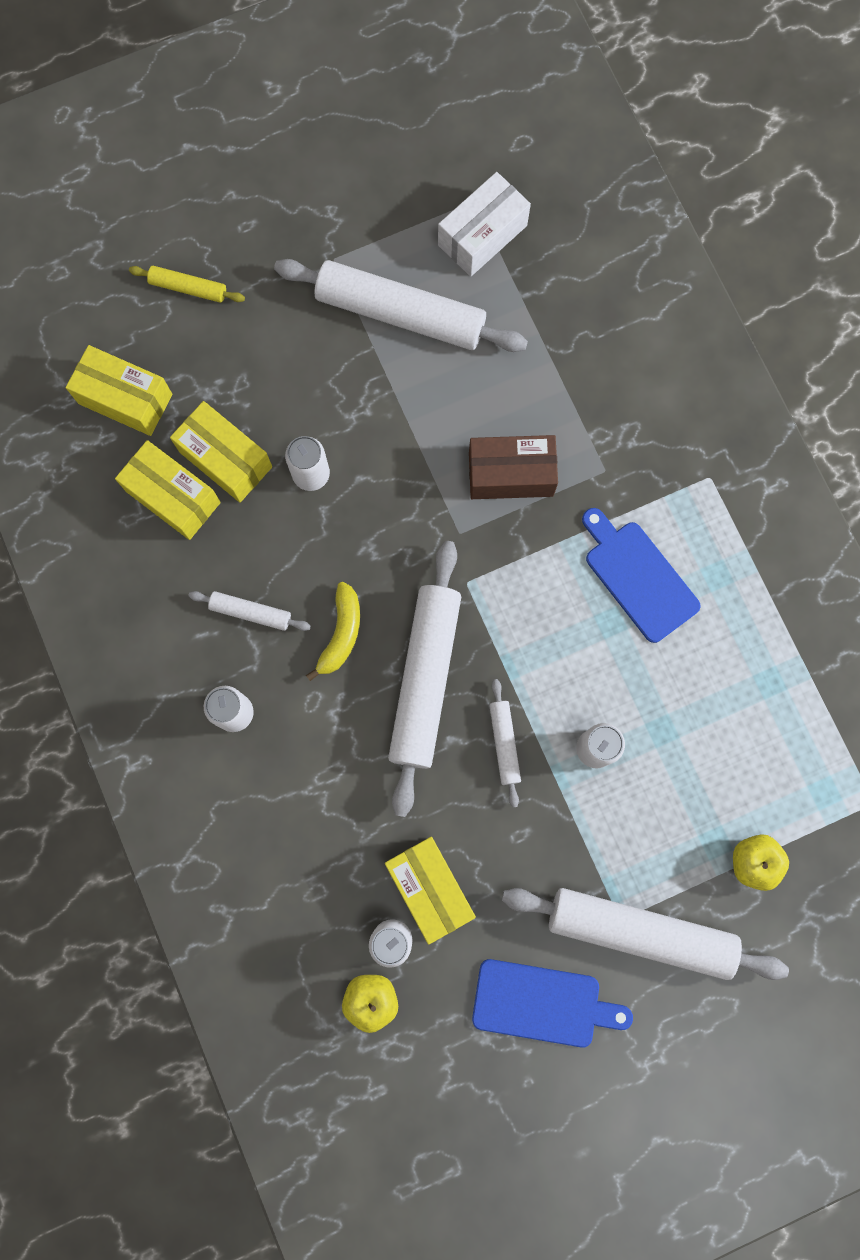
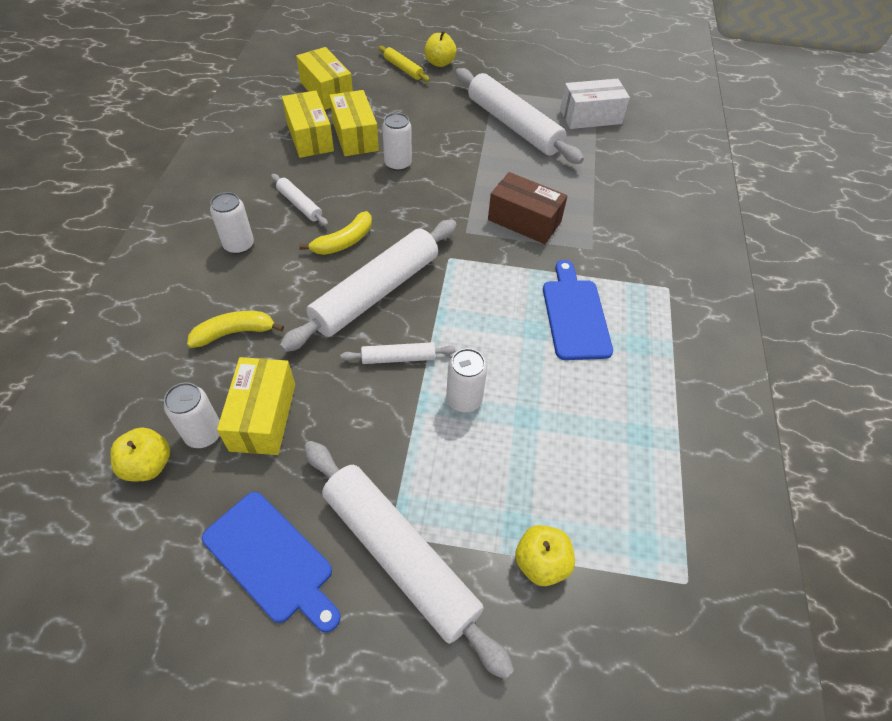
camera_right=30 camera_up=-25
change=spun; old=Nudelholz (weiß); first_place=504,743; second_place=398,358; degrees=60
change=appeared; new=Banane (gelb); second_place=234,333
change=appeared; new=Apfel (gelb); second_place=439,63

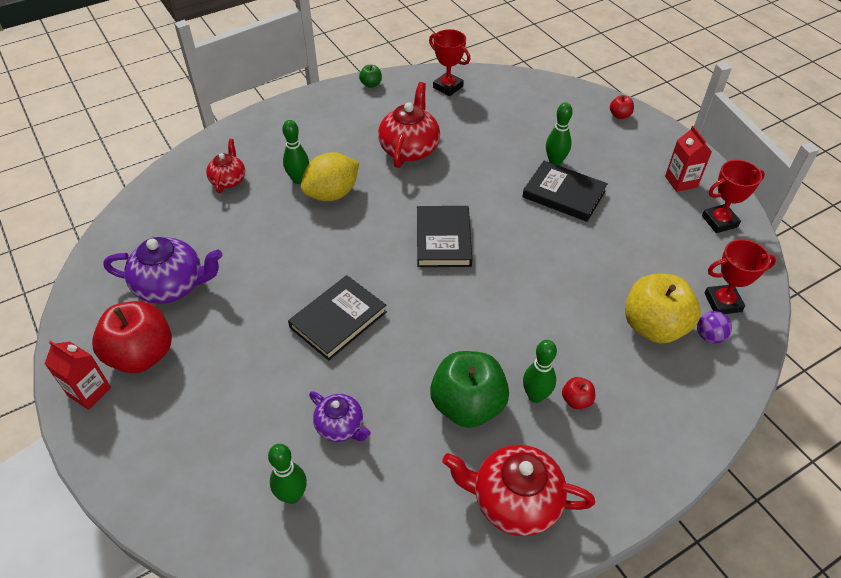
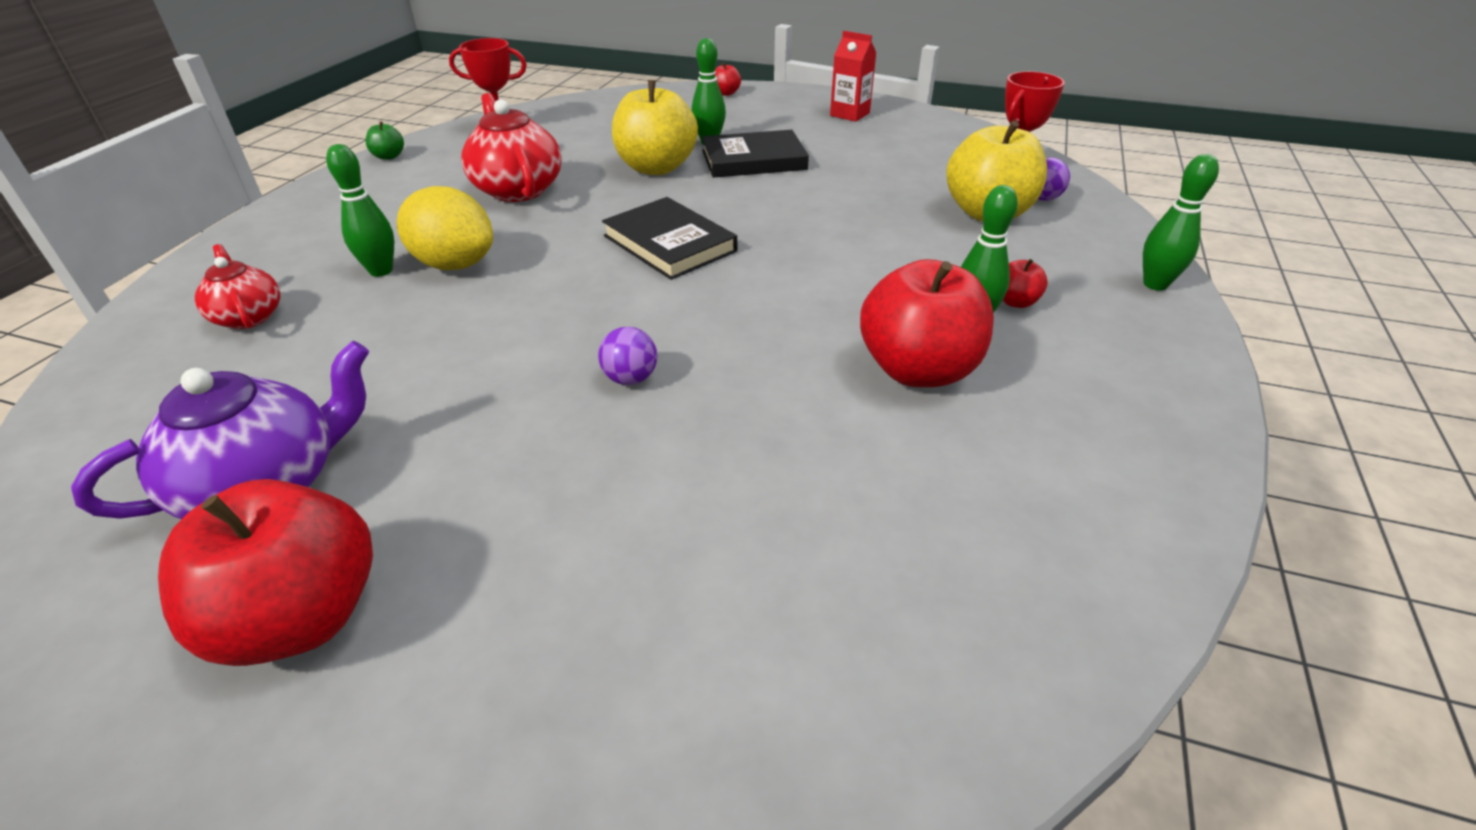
camera_right=-40 camera_up=-10
change=missing; old=Getränkekarton (rot); first_place=89,391
change=relocated; old=Bowlingkegel (grün); first_place=292,495; second_place=1155,284
change=exchanged; old=Buch (schwarz); new=Ball (lila); first_place=338,320; second_place=630,378
change=spun; old=Zitrone (gelb); first_place=332,194; second_place=455,264; degrees=-75
change=missing; old=Teekanne (lila); first_place=340,426
change=colour; old=Apfel (grün); new=Apfel (rot); first_place=467,405; second_place=918,370
change=missing; old=Teekanne (rot); first_place=514,501
change=missing; old=Pokal (rot); first_place=719,221
change=appeared; new=Apfel (gelb); second_place=656,168

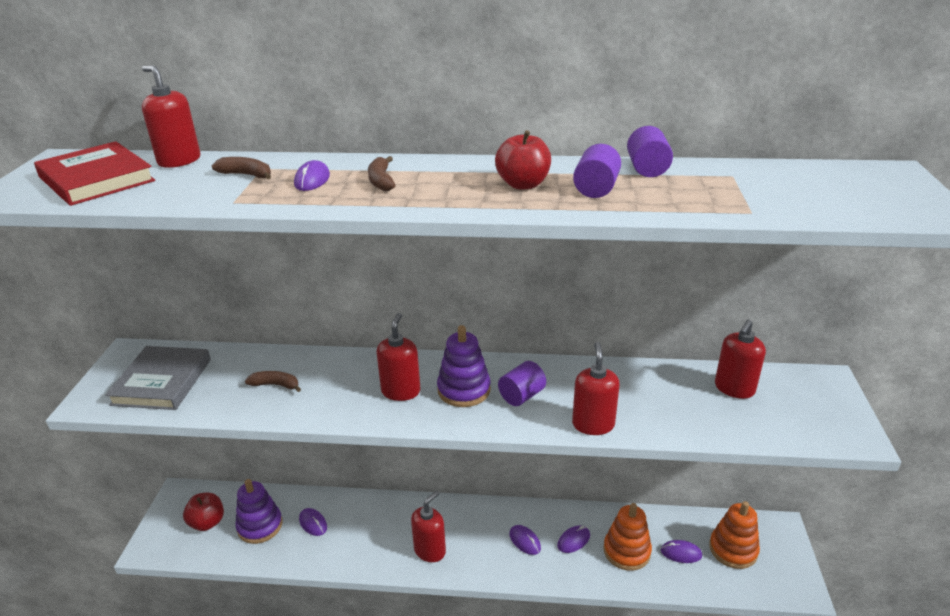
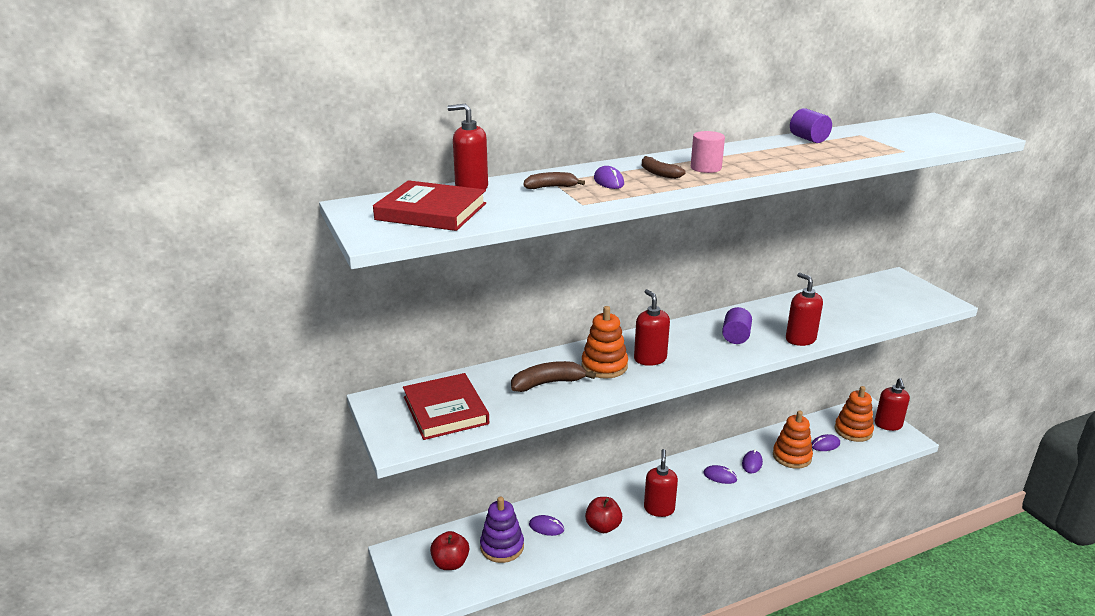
camera_right=-30 camera_up=-5
change=colour; old=Buch (grau); new=Buch (rot); first_place=162,382; second_place=445,410
change=size; old=Banane (braun); first_place=275,385; second_place=548,383; factor=1.57
change=missing; old=Stapelspielzeug (lila); first_place=464,390
change=relocated; old=Apfel (rot); first_place=523,184; second_place=603,526
change=missing; old=Vollzylinder (lila); first_place=596,189
change=relocated; old=Seifenspender (rot); first_place=734,388; second_place=888,425
change=appeared; new=Stapelspielzeug (orange); second_place=604,366
change=appeared; new=Vollzylinder (rosa); second_place=706,168

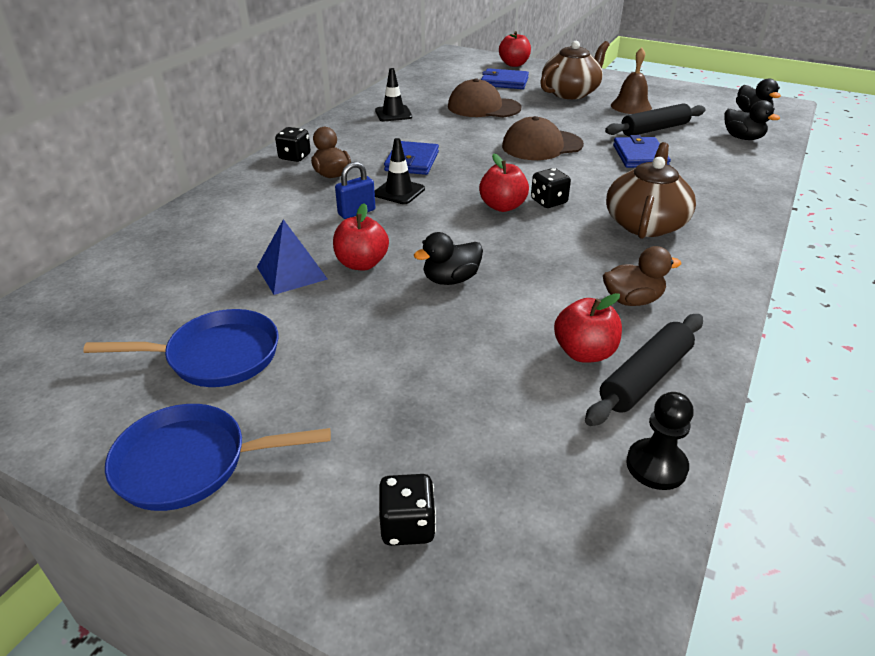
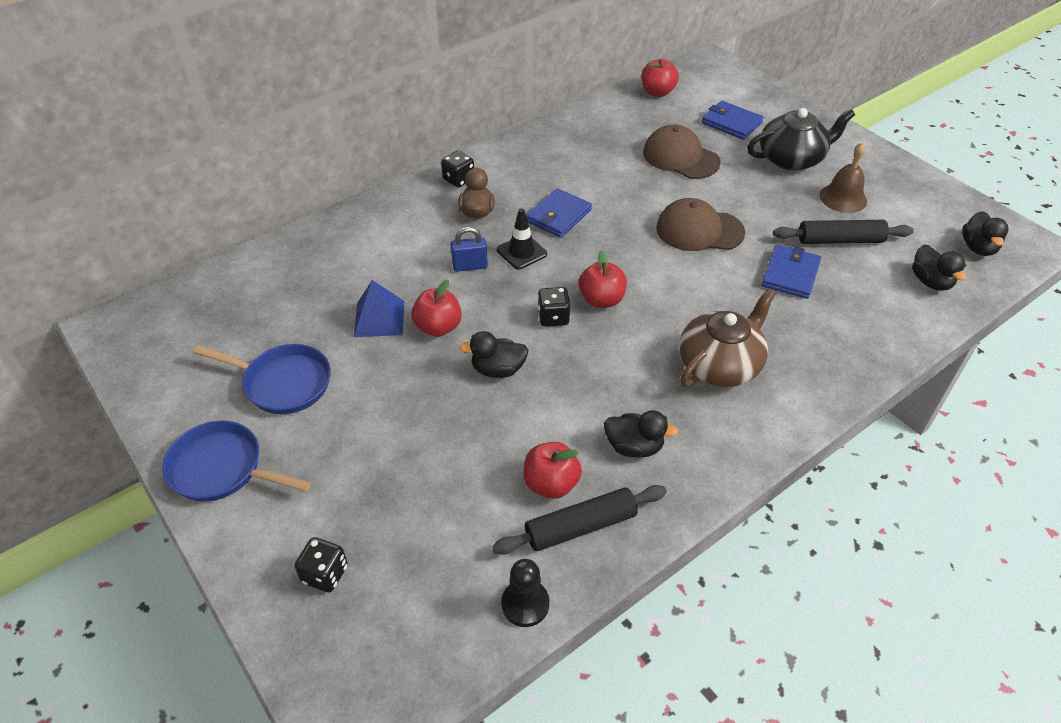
camera_right=25 camera_up=10
change=missing; old=Leitkegel (schwarz); first_place=393,114
change=relocated; old=Apfel (rot); first_place=514,64; second_place=657,92
change=relocated; old=Spielwürfel (schwarz); first_place=548,202; second_place=553,317
change=colour; old=Teekanne (braun); new=Teekanne (schwarz); first_place=570,93; second_place=791,159
change=colour; old=Ente (braun); new=Ente (schwarz); first_place=632,300; second_place=634,447

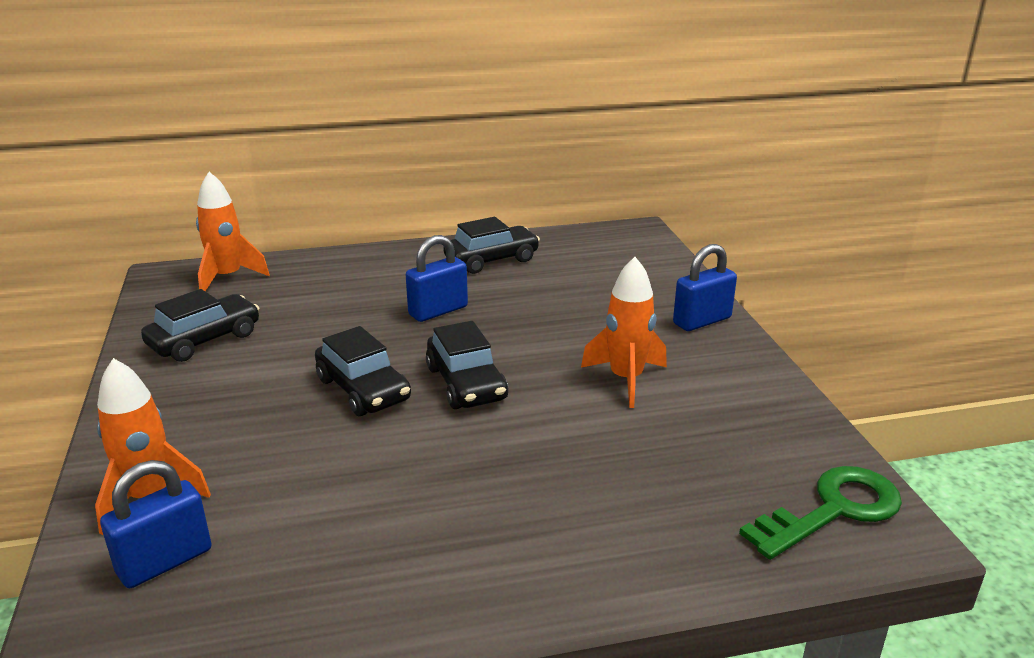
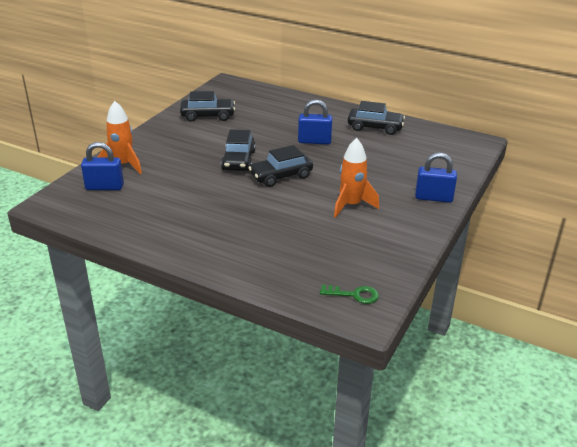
camera_right=40 camera_up=5
change=missing; old=Rakete (orange); first_place=228,277
change=spun; old=Auto (schwarz); first_place=466,383; second_place=281,176; degrees=45
change=size; old=Schlüssel (grün); first_place=833,510; second_place=354,295; factor=0.58

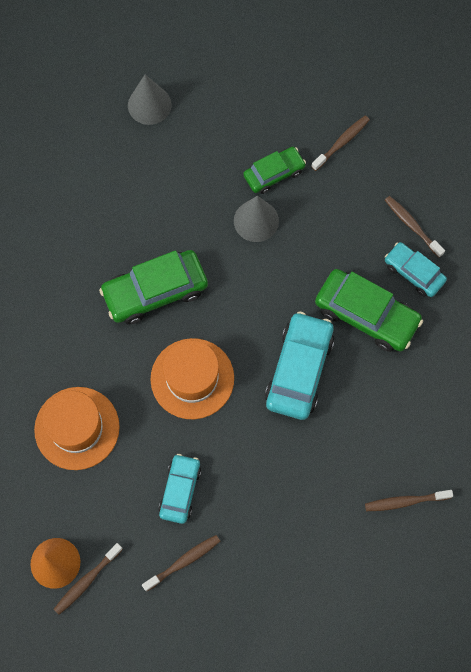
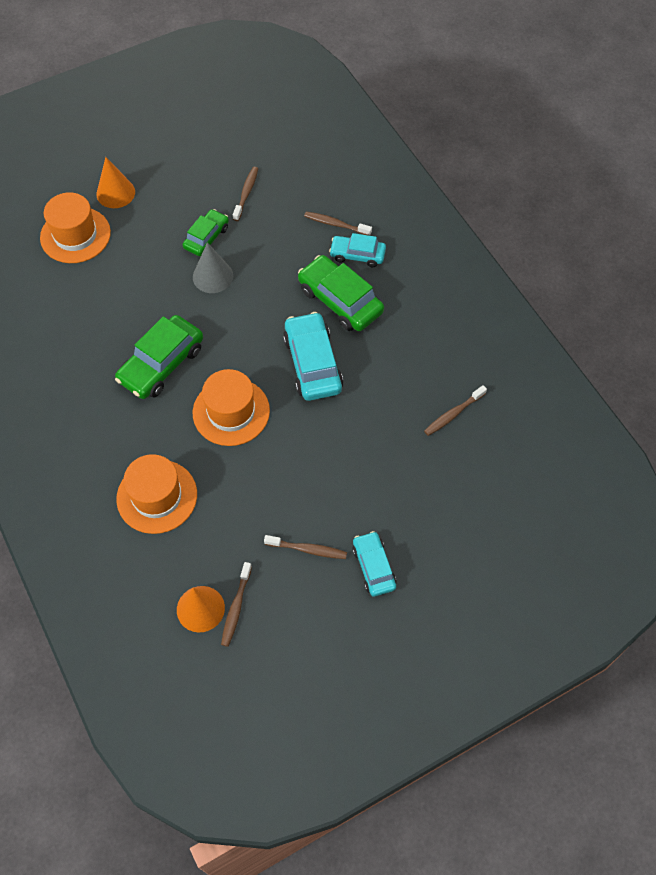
camera_right=-30 camera_up=-10
change=exchanged; old=Kegel (grau); new=Hut (orange); first_place=149,105; second_place=75,235
change=spun; old=Zahnbürste (braun); first_place=183,561; second_place=308,549; degrees=75
change=relocated; old=Auto (türkis); first_place=180,490; second_place=374,567
change=spun; old=Auto (grün); first_place=366,315; second_place=340,300; degrees=-135
change=appeared; new=Kegel (orange); second_place=115,193

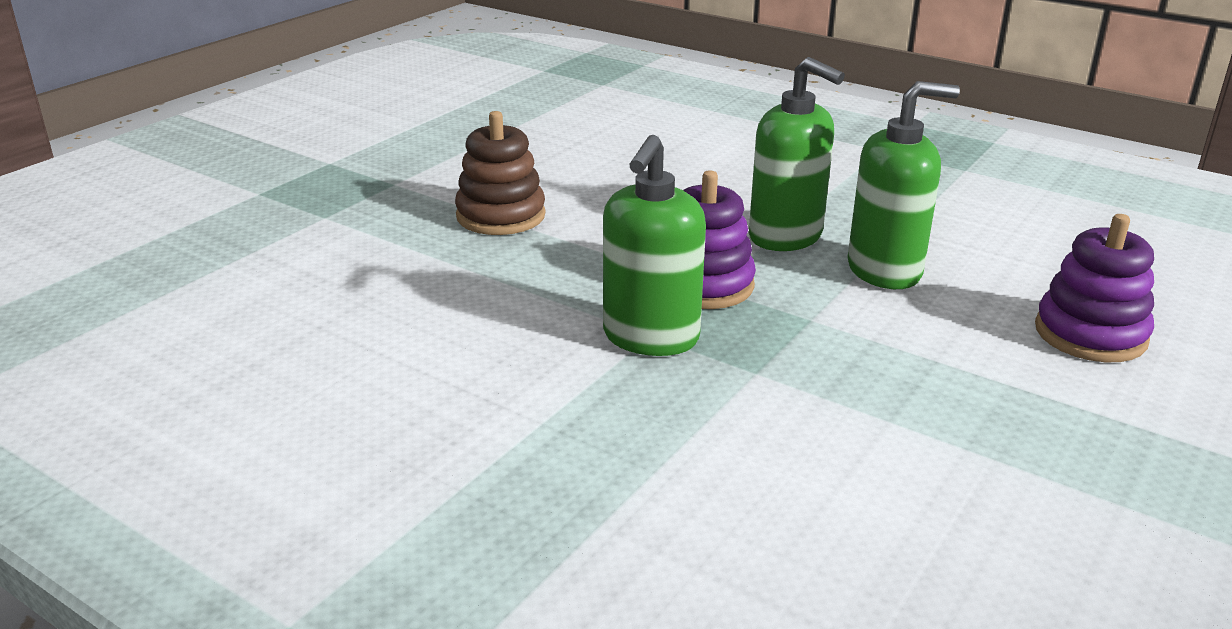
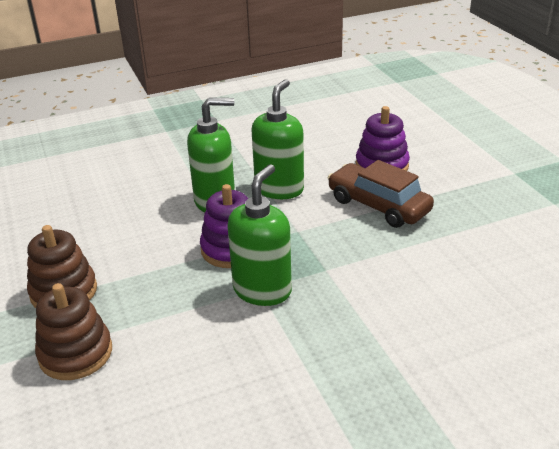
camera_right=-55 camera_up=5
change=spun; old=Seifenspender (grün); first_place=650,337; second_place=262,290; degrees=-120
change=appeared; new=Stapelspielzeug (braun); second_place=75,353
change=appeared; new=Auto (braun); second_place=378,205

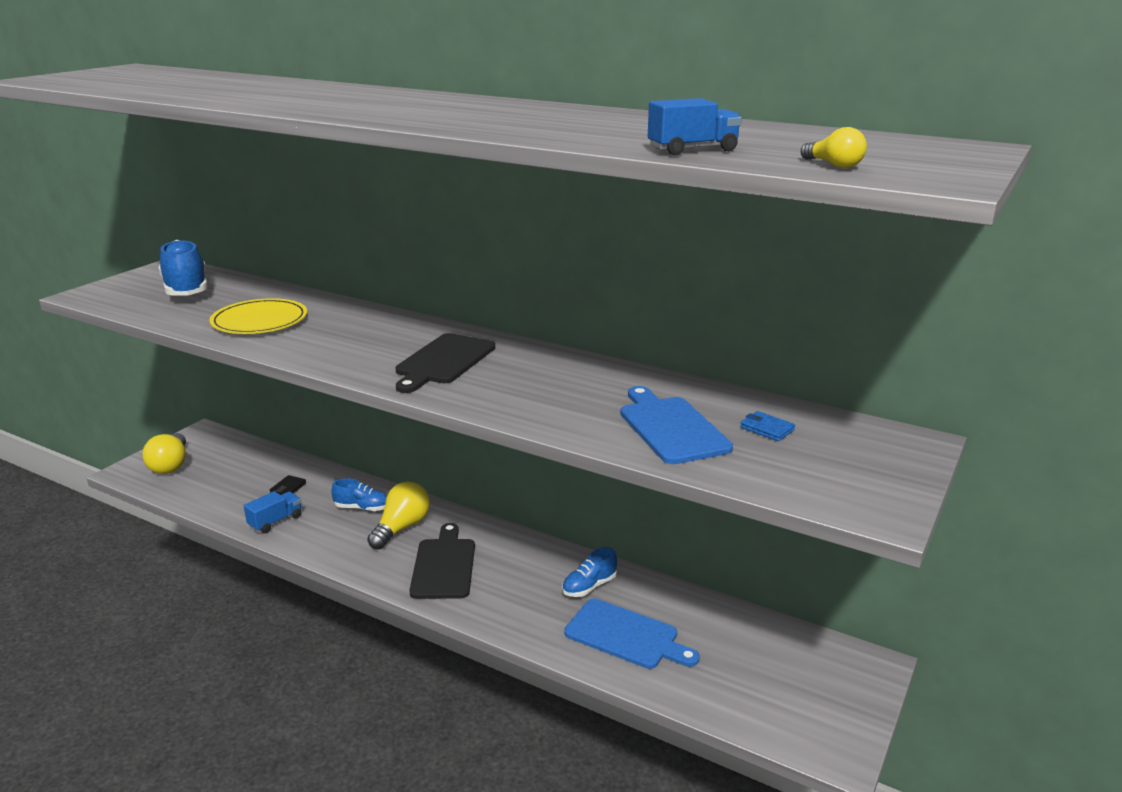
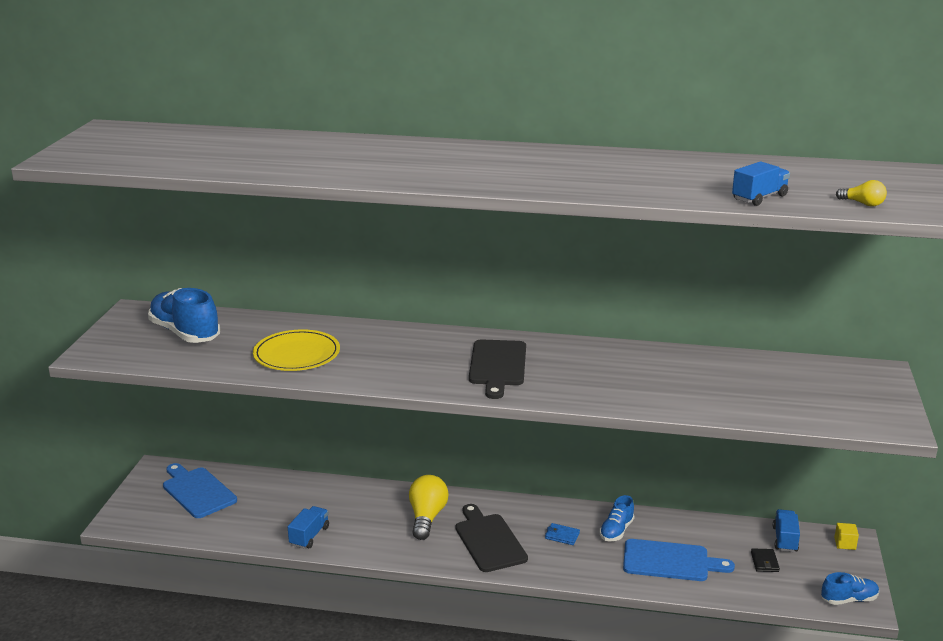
camera_right=-20 camera_up=0
change=missing; old=Glühbirne (gelb); first_place=170,465
change=relocated; old=Geldbörse (schwarz); first_place=288,488; second_place=764,562
change=relocated; old=Schuh (blau); first_place=362,508; second_place=849,599
change=relocated; old=Schneidebrett (blau); first_place=671,427; second_place=197,491
change=relocated; old=Geldbörse (blau); first_place=767,429; second_place=562,536
change=appeared; new=Lastwagen (blau); second_place=785,539
change=appeared; new=Kubus (gelb); second_place=845,543

